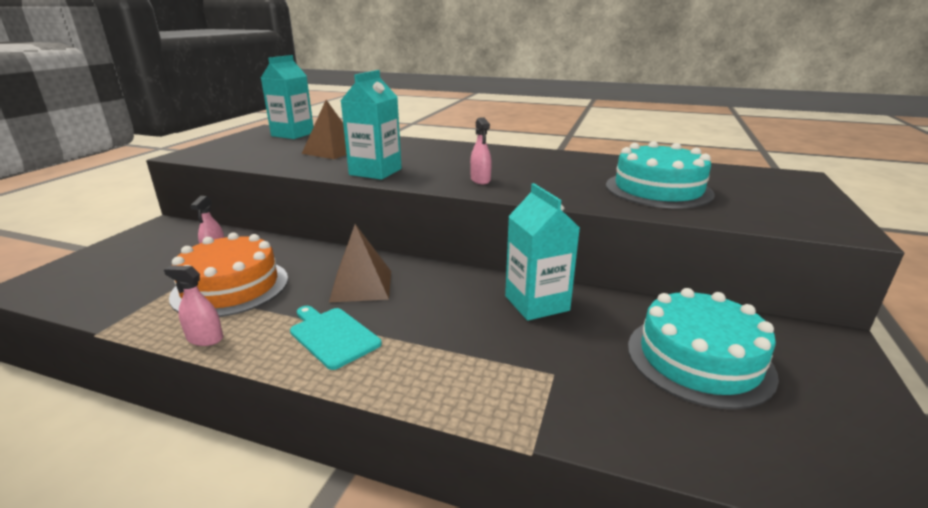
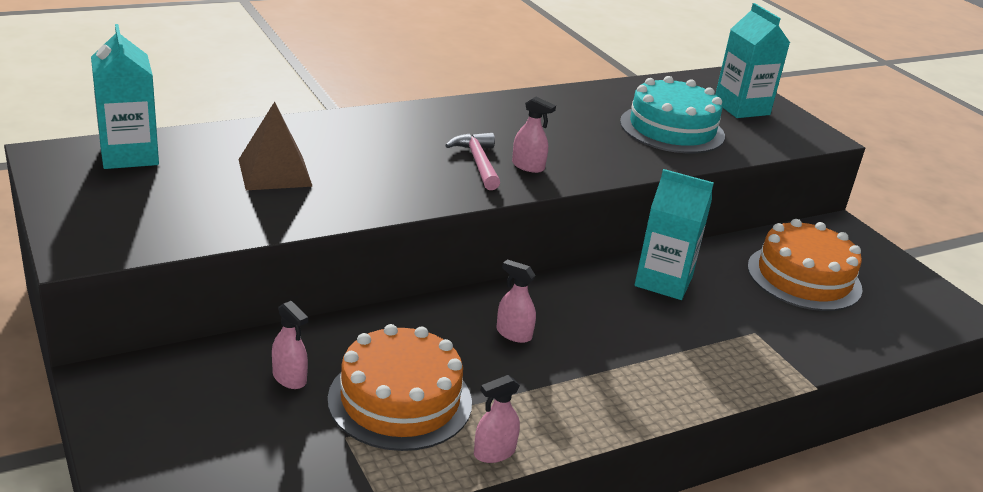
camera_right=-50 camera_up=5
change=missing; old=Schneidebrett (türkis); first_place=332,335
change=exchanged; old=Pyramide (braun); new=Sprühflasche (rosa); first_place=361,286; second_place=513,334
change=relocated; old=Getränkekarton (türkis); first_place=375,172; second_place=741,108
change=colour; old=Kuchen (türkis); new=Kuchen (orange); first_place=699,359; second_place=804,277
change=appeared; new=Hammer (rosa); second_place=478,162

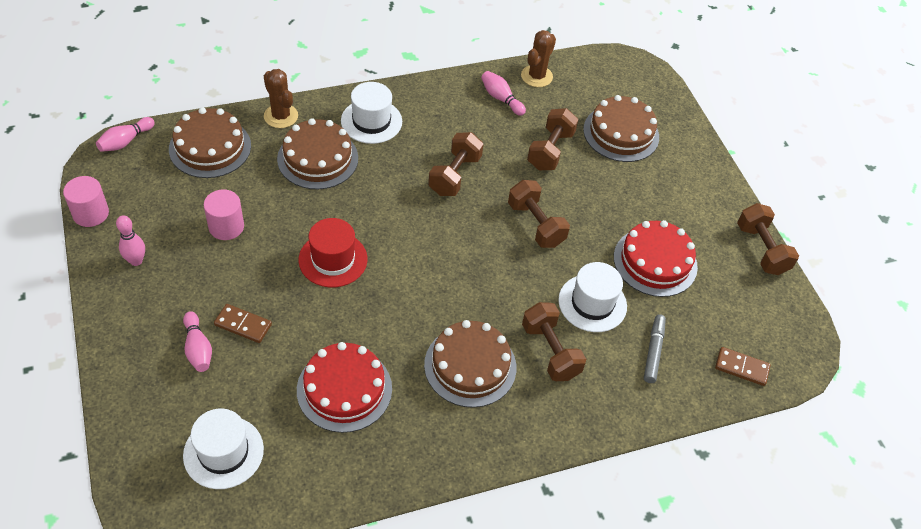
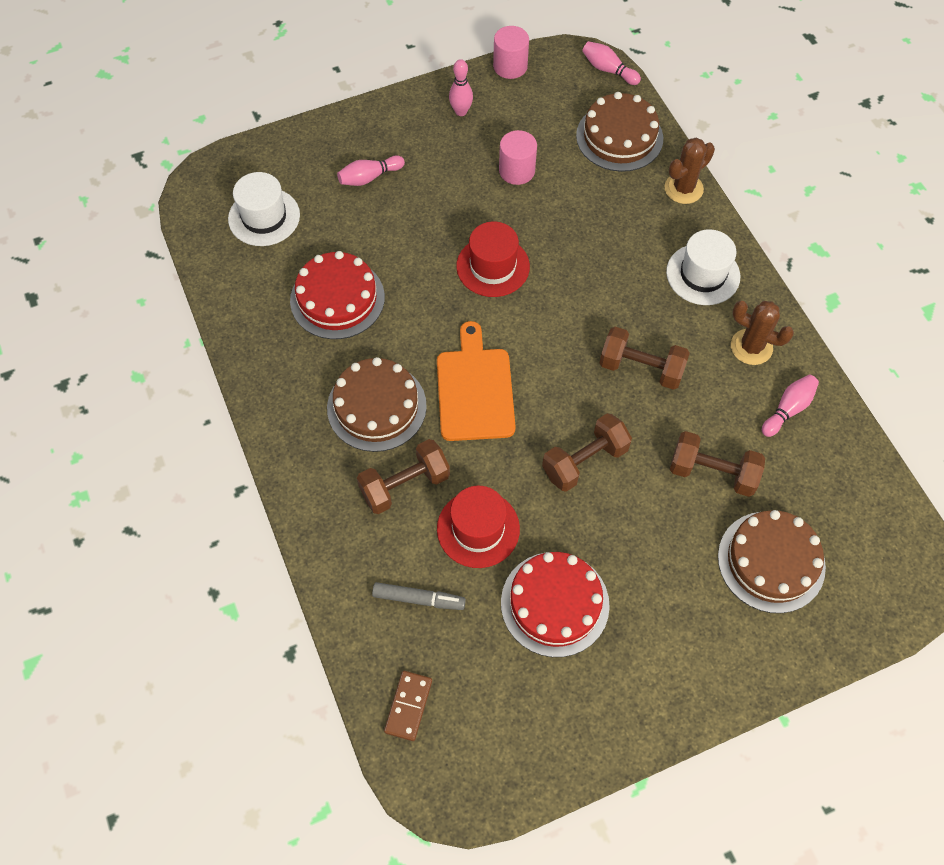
camera_right=90 camera_up=10
change=missing; old=Dominostein (braun); first_place=243,325
change=missing; old=Kuchen (braun); first_place=317,158
change=relocated; old=Kaktus (braun); first_place=536,76; second_place=751,347
change=colour; old=Hut (weiß); new=Hut (rot); first_place=592,303; second_place=478,529
change=missing; old=Hantel (braun); first_place=761,249
change=appeared; new=Schneidebrett (orange); second_place=475,389

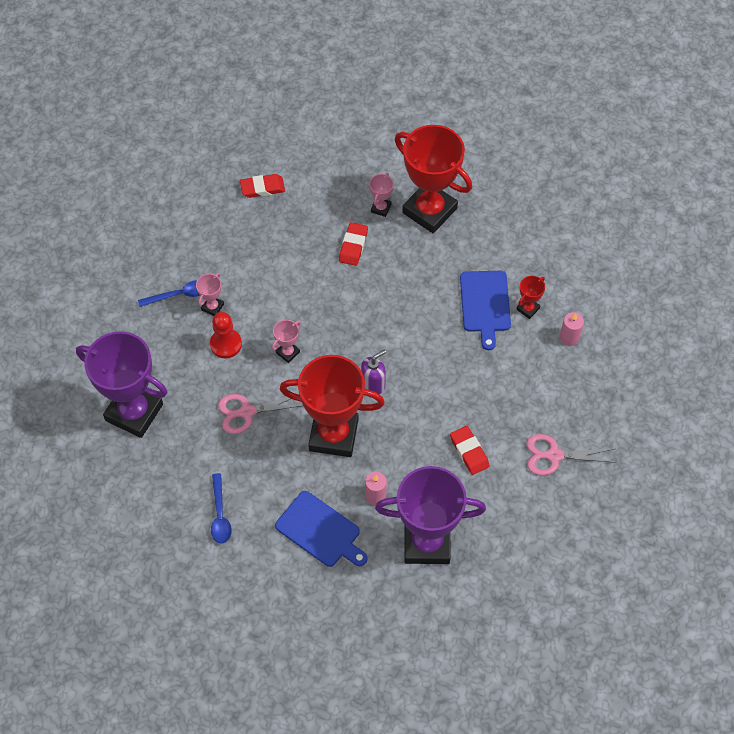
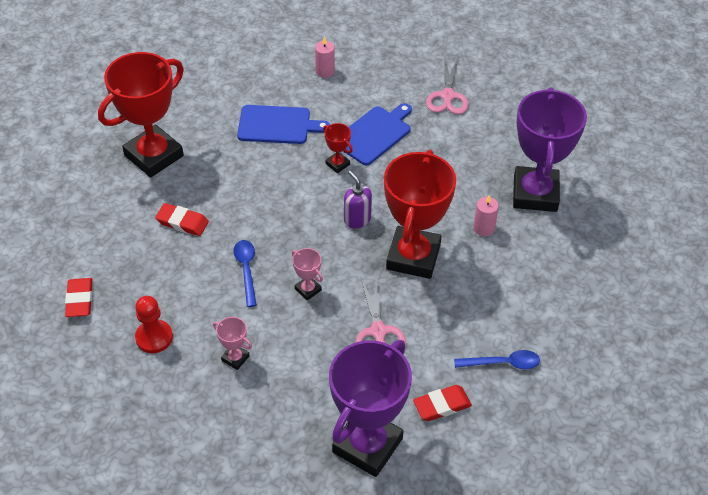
camera_right=-85 camera_up=-10
change=relocated; old=Löffel (blau); first_place=179,295; second_place=246,270
change=relocated; old=Bauer (rot); first_place=226,344; second_place=154,337
change=relocated; old=Schneidebrett (blau); first_place=320,531; second_place=374,134
change=missing; old=Pokal (rosa); first_place=381,208
change=relocated; old=Radiergummi (rot); first_place=469,452; second_place=442,405
change=relocated; old=Pokal (rot); first_place=528,309; second_place=337,164

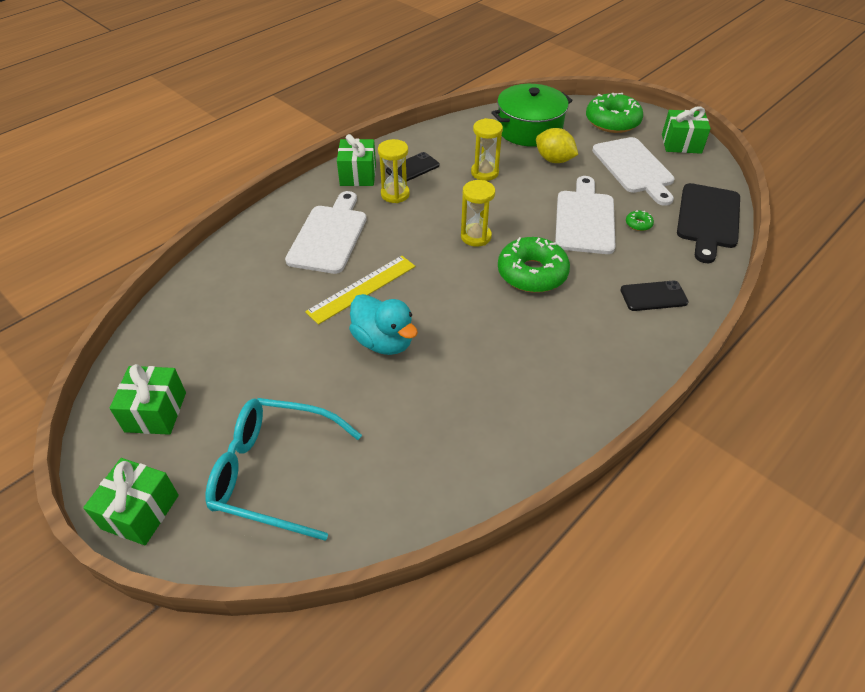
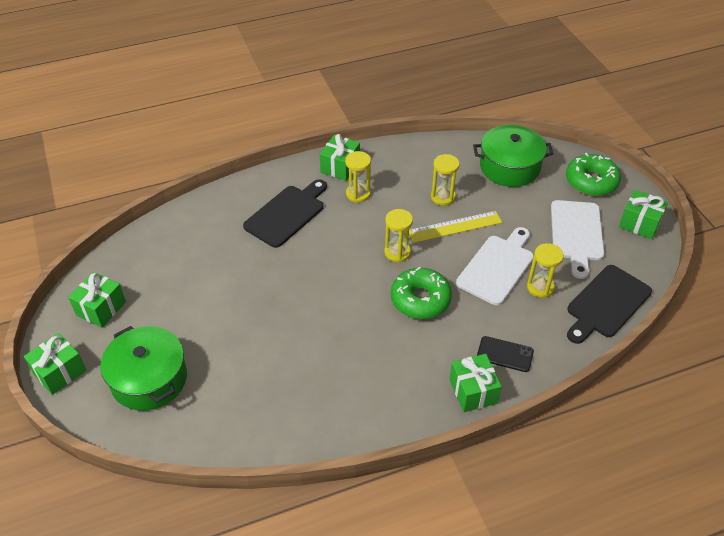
camera_right=25 camera_up=0
change=exchanged; old=Brille (türkis); new=Kochtopf (grün); first_place=272,472; second_place=149,379
change=colour; old=Schneidebrett (weiß); new=Schneidebrett (schwarz); first_place=329,236; second_place=287,214
change=relocated; old=Lineal (gelb); first_place=362,289; second_place=455,227
change=missing; old=Ente (türkis); first_place=384,341
change=missing; old=Handy (schwarz); first_place=412,168
change=missing; old=Zitrone (gelb); first_place=554,160
change=exchanged; old=Donut (grün); new=Sanduhr (gelb); first_place=638,224; second_place=540,287
change=appeared; new=Geschenk (grün); second_place=473,391

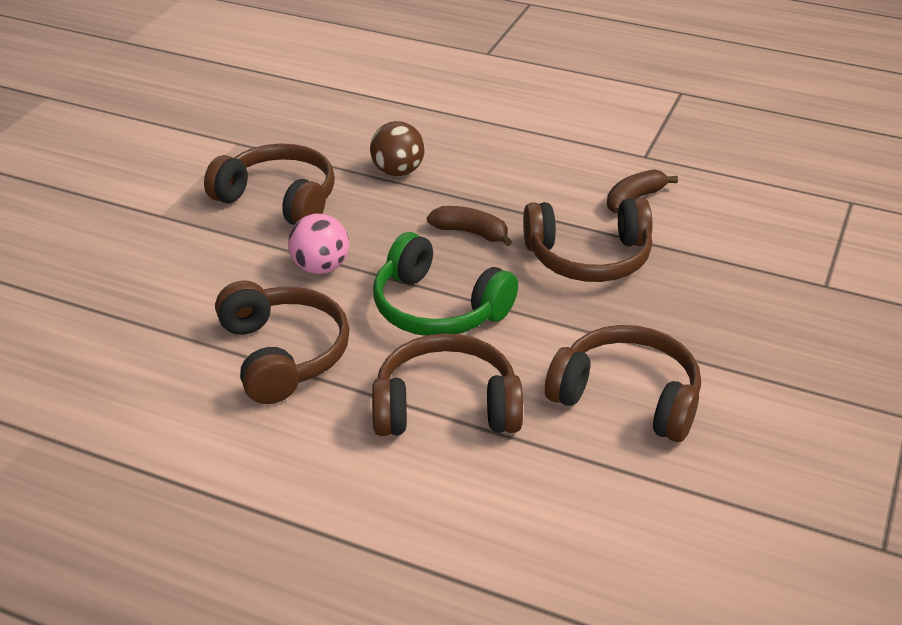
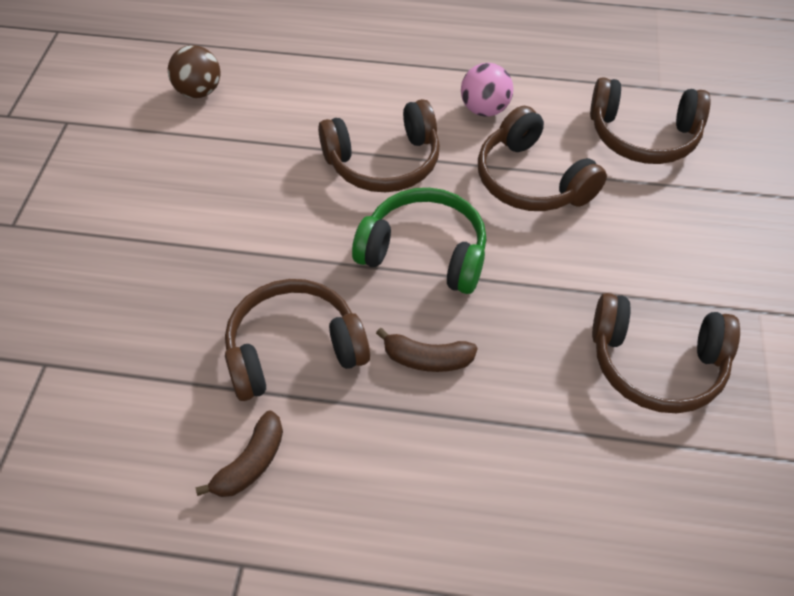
camera_right=165 camera_up=15
change=relocated; old=Ball (rosa); first_place=320,267; second_place=484,109
change=relocated; old=Ball (braun); first_place=398,171; second_place=199,91
change=relocated; old=Kopfhörer (braun); first_place=627,397; second_place=643,136

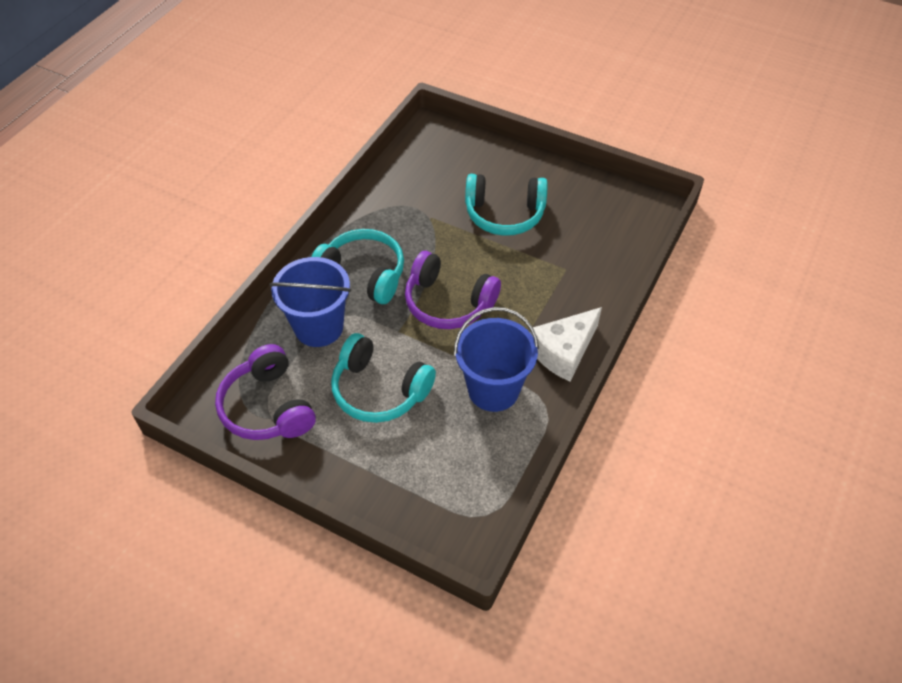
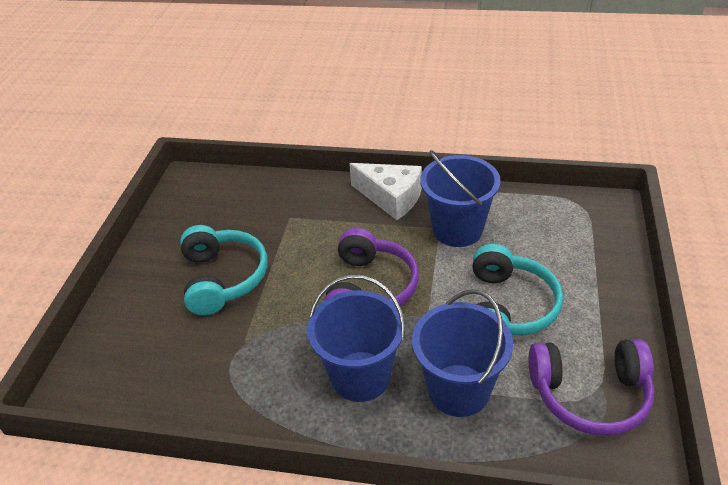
camera_right=-105 camera_up=-10
change=spun; old=Kopfhörer (lila); first_place=268,407; second_place=590,394; degrees=45
change=exchanged; old=Kopfhörer (türkis); new=Eimer (blau); first_place=363,274; second_place=360,376

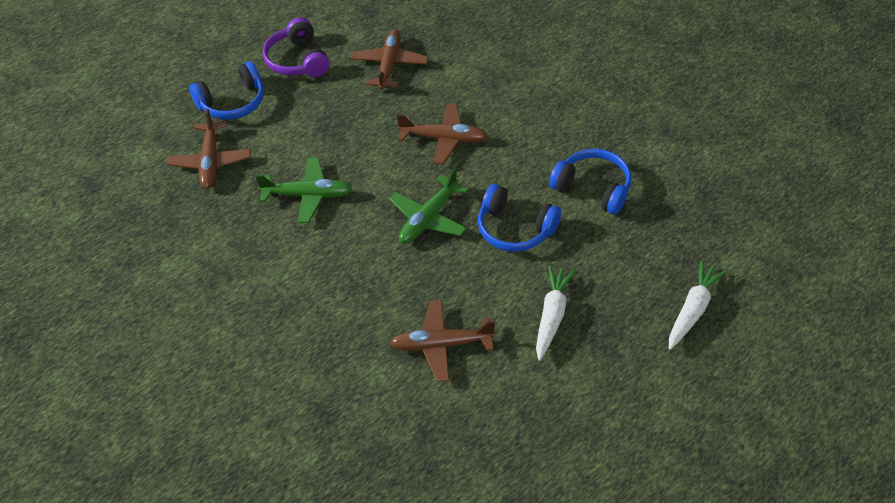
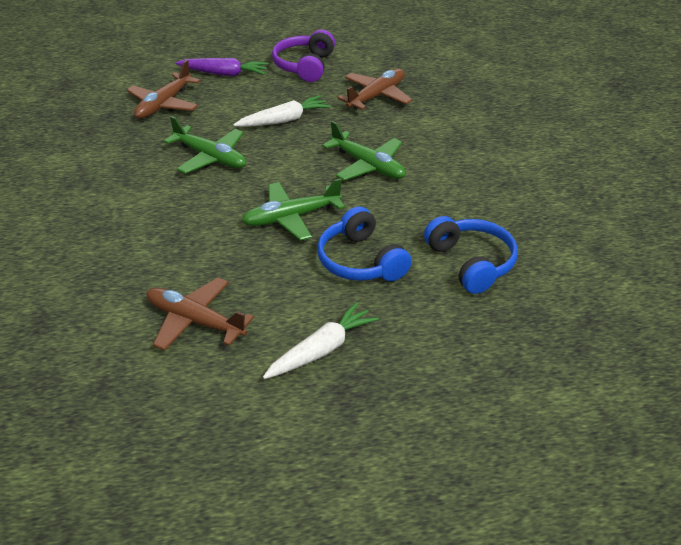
camera_right=30 camera_up=-10
change=exchanged; old=Kopfhörer (blau); new=Karotte (lila); first_place=233,102; second_place=224,74
change=colour; old=Flugzeug (braun); new=Flugzeug (grün); first_place=444,139; second_place=368,165
change=relocated; old=Karotte (weiß); first_place=693,310; second_place=284,120

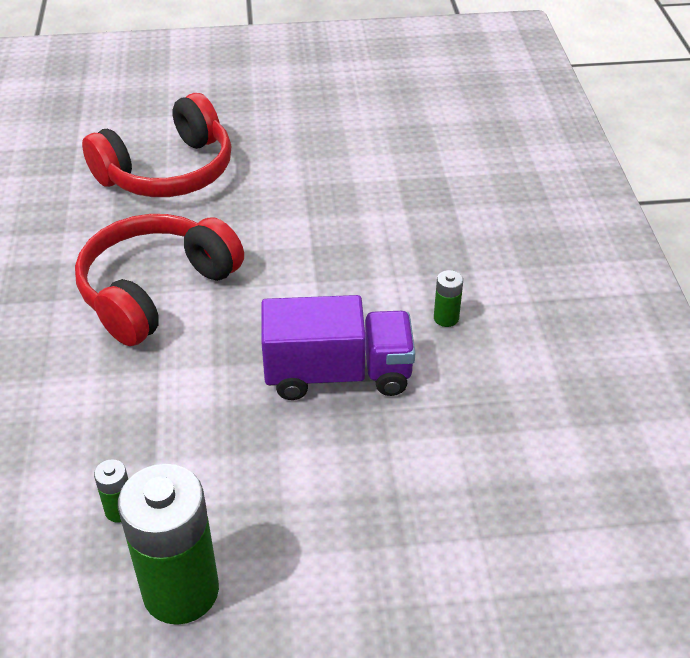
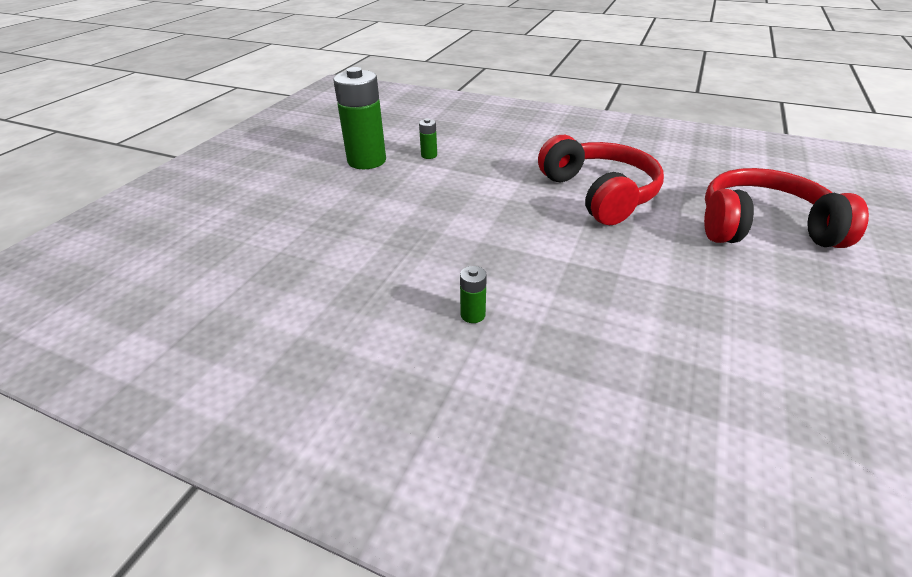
camera_right=120 camera_up=-5
change=spun; old=Kopfhörer (rot); first_place=168,172; second_place=763,227; degrees=105
change=missing; old=Lastwagen (lila); first_place=337,374

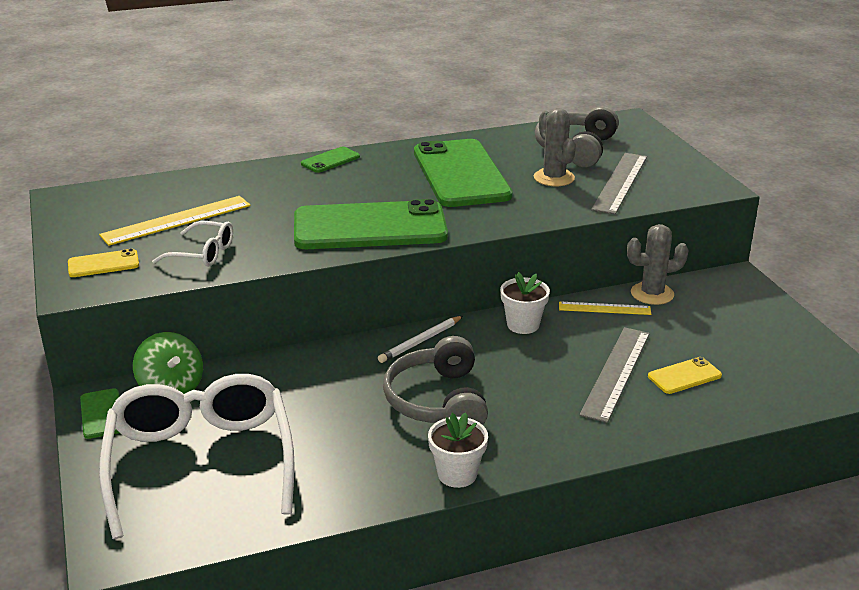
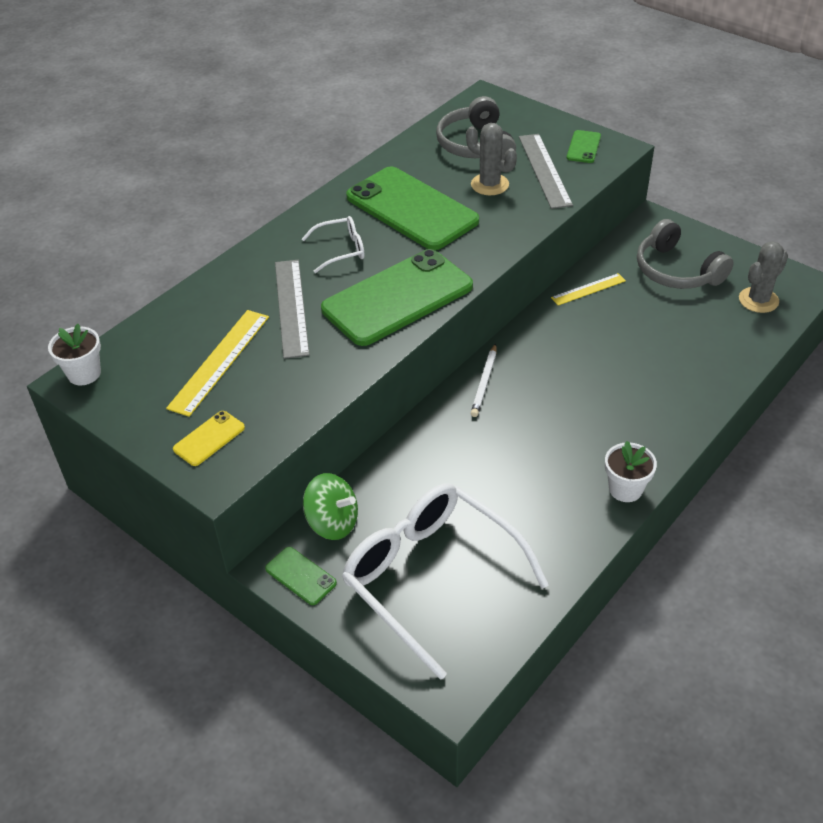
camera_right=-30 camera_up=15
change=relocated; old=Brille (weiß); first_place=202,253; second_place=341,250
change=relocated; old=Handy (grün); first_place=330,160; second_place=583,147
change=relocated; old=Kopfhörer (grau); first_place=437,401; second_place=676,271
change=relocated; old=Blumentopf (weiß); first_place=523,325; second_place=84,374
change=relocated; old=Lineal (grau); first_place=616,373; second_place=291,307
change=relocated; old=Kaktus (grau); first_place=652,294; second_place=758,300
change=missing; old=Handy (gelb); first_place=684,376

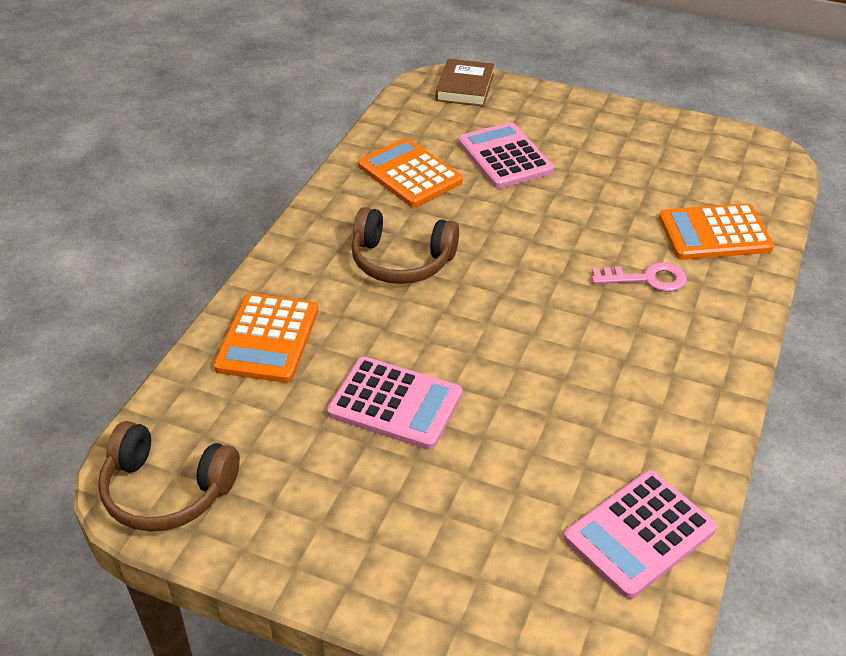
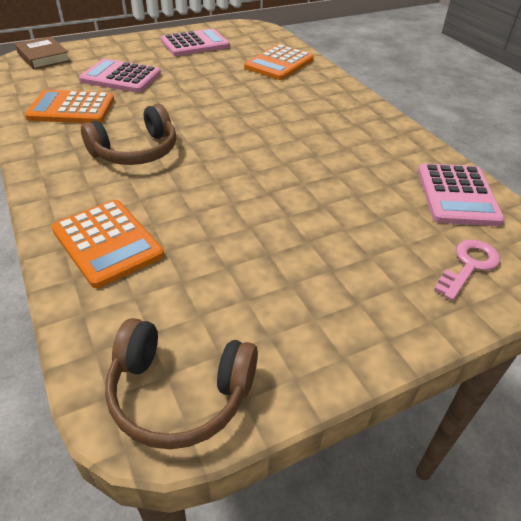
camera_right=-50 camera_up=0
change=spun; old=Kopfhörer (braun); first_place=166,491; second_place=179,394; degrees=45
change=relocated; old=Taschenrechner (rosa); first_place=395,404; second_place=195,44
change=relocated; old=Schlüssel (rosa); first_place=647,279; second_place=469,266

